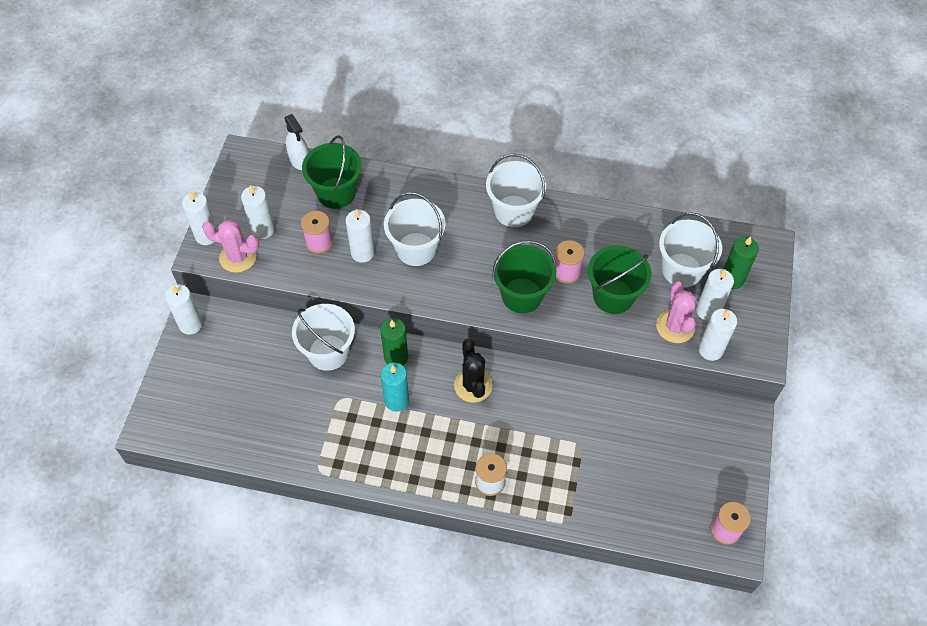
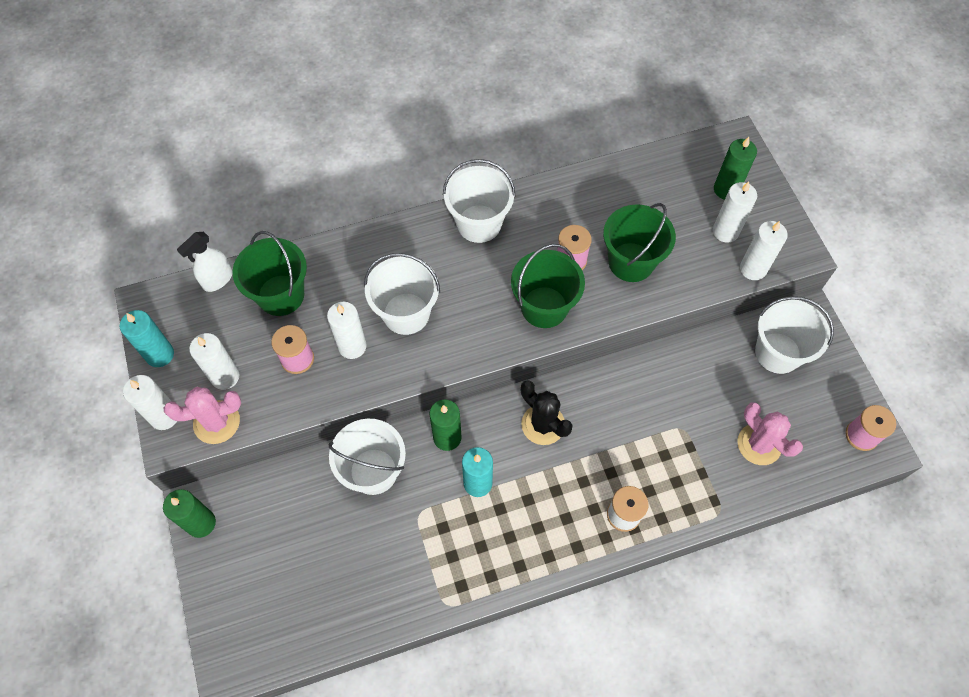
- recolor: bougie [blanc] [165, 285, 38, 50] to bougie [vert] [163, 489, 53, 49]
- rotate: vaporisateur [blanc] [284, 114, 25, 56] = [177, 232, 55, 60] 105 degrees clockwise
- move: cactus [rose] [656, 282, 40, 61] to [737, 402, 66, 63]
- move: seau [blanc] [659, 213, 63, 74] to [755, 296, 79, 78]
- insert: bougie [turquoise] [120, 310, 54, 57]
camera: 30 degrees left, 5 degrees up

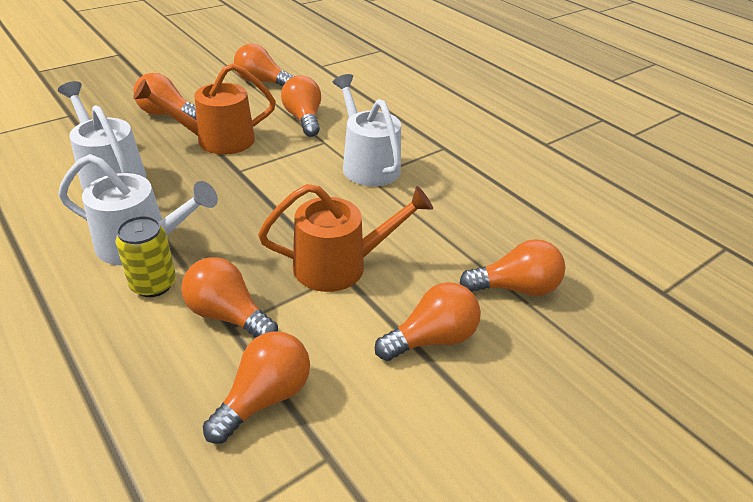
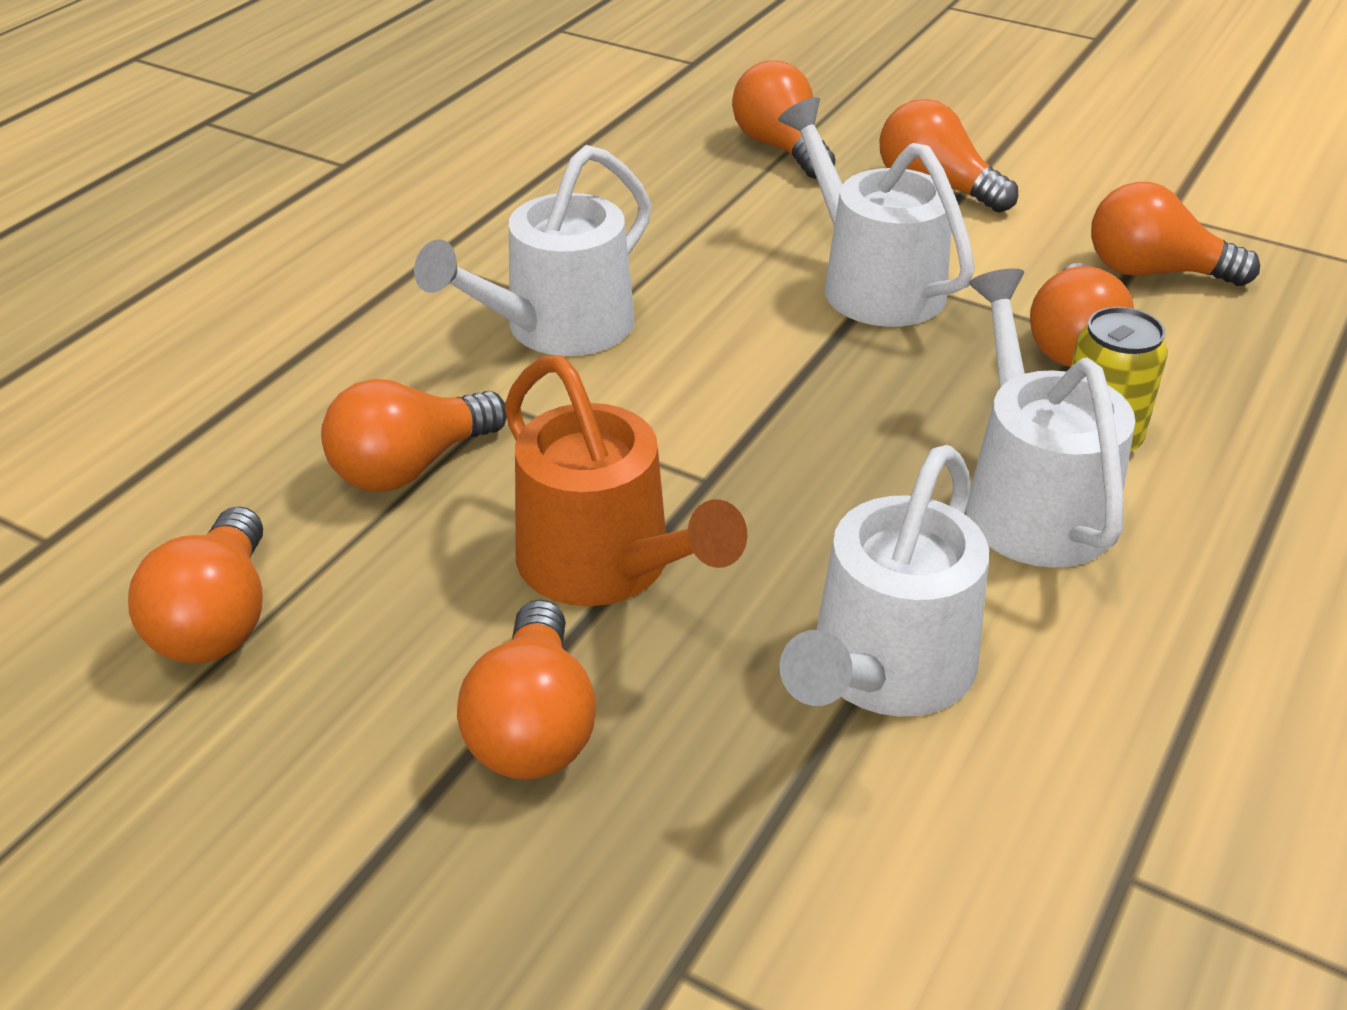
- recolor: arrosoir [orange] [258, 184, 175, 108] to arrosoir [blanc] [778, 97, 197, 230]
camera: 110 degrees left, 0 degrees up

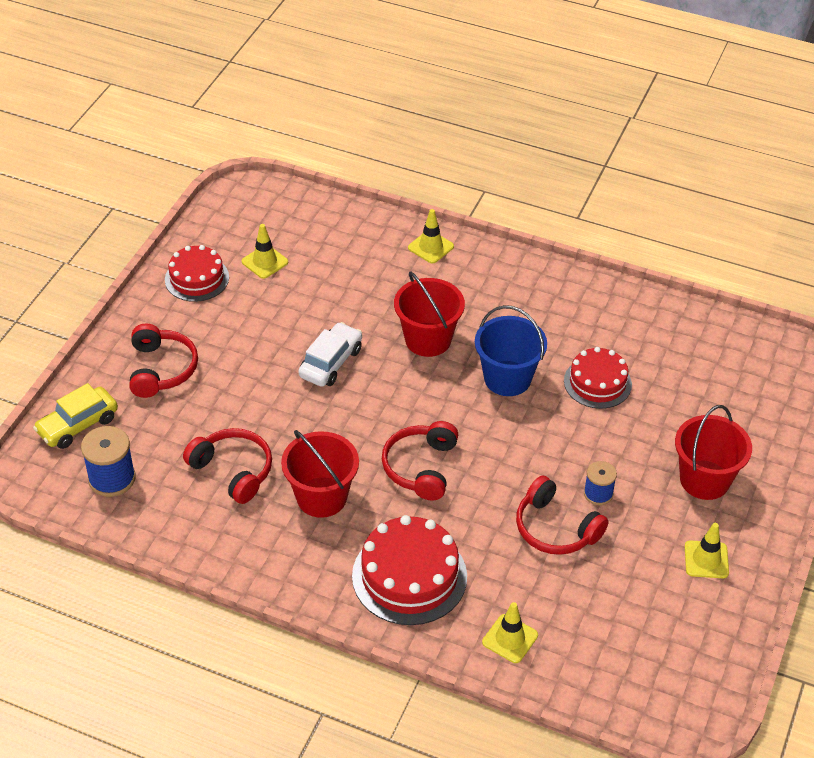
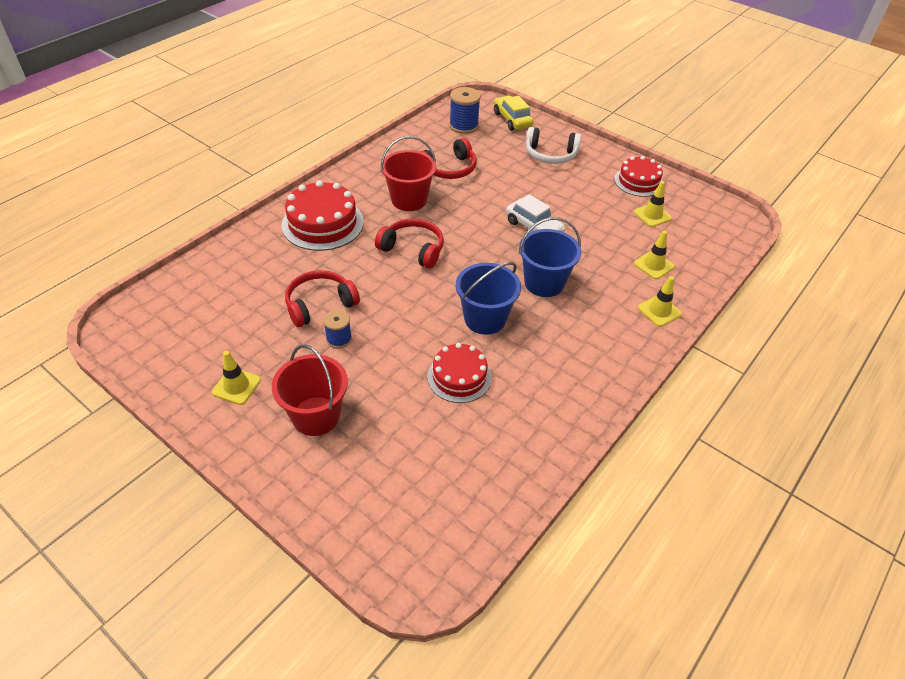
- recolor: casque audio [rouge] [129, 324, 69, 74] to casque audio [blanc] [526, 127, 55, 37]
- recolor: seau [rouge] [394, 271, 71, 86] to seau [bleu] [519, 217, 62, 80]
- move: cône de chantier [jaune] [482, 602, 56, 61] to [634, 231, 41, 48]
camera: 105 degrees right, 0 degrees up

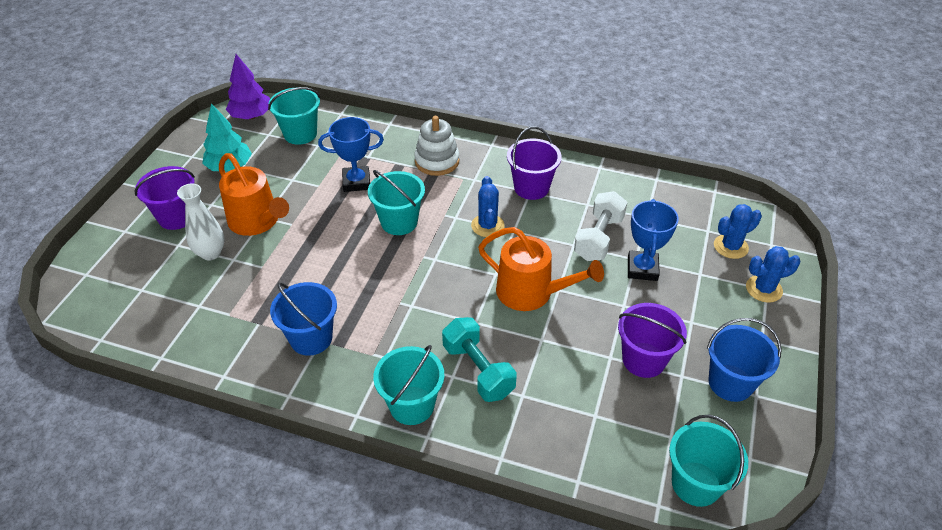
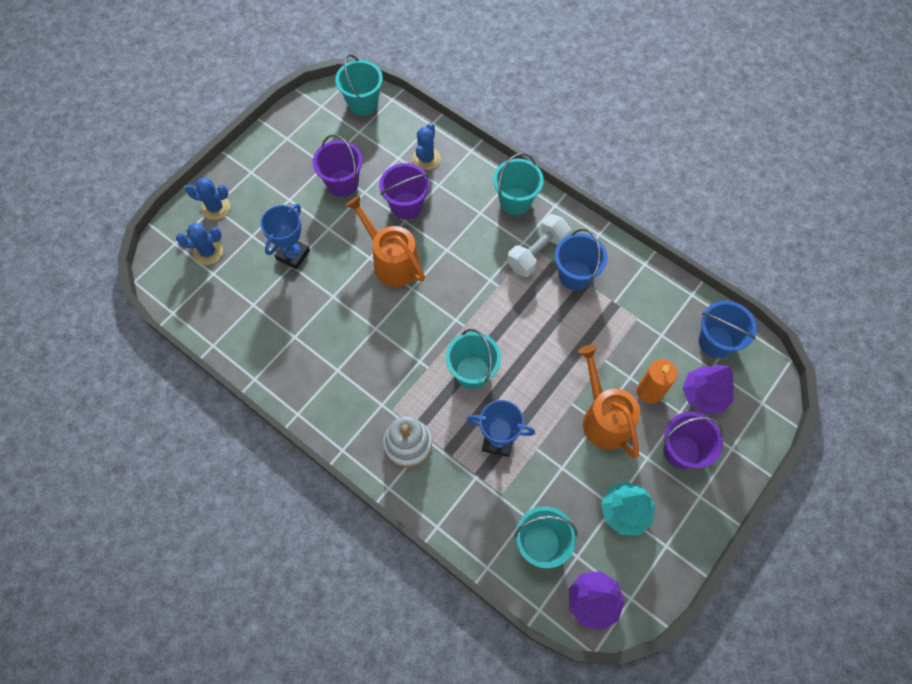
- replace: vase [blanc] [177, 183, 48, 78] to bougie [orange] [637, 359, 41, 45]
- delete: haltère [turquoise] [442, 317, 75, 85]
- move: cactus [bleu] [471, 176, 34, 61] to [412, 123, 29, 47]
- move: seau [violet] [507, 126, 55, 74] to [379, 163, 51, 57]
- move: haltère [blanc] [574, 191, 53, 70] to [507, 214, 64, 63]
- move: seau [bleu] [707, 318, 75, 84] to [699, 301, 58, 57]
- insert: arbre [violet] [683, 365, 51, 49]
camera: 160 degrees left, 20 degrees up

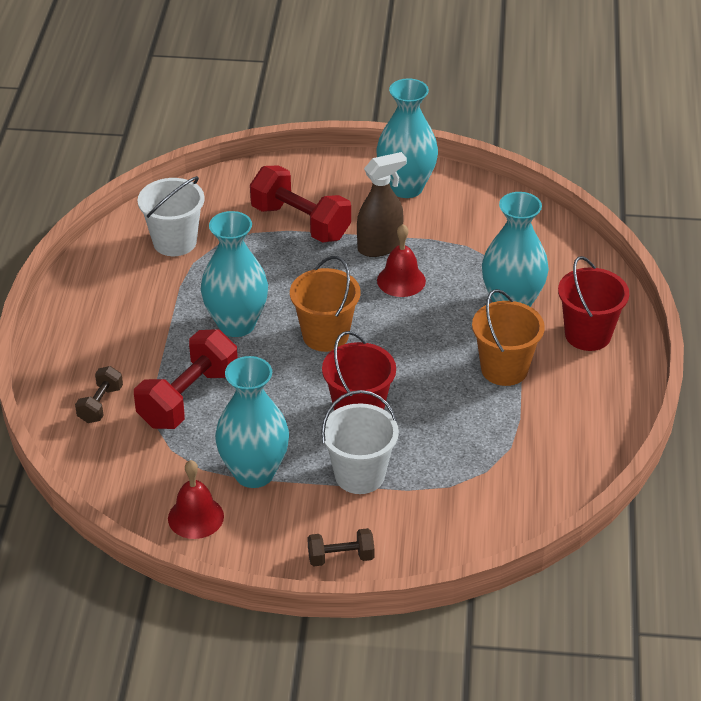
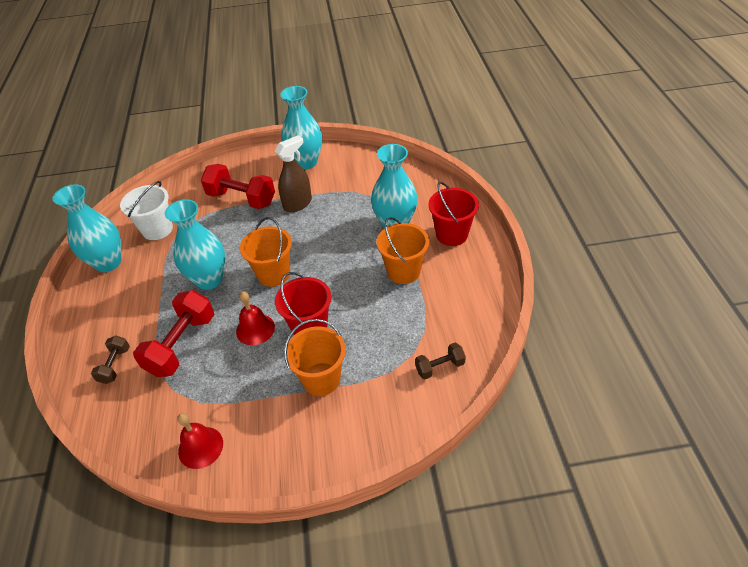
- move: vase [turquoise] [215, 356, 74, 132] to [53, 184, 68, 88]
- move: haltère [marron] [307, 528, 68, 38] to [415, 343, 51, 36]
- recolor: seau [blanc] [321, 390, 78, 104] to seau [orange] [284, 319, 62, 77]
- move: cloche [rouge] [377, 224, 49, 73] to [236, 291, 39, 54]
camera: 10 degrees left, 5 degrees up

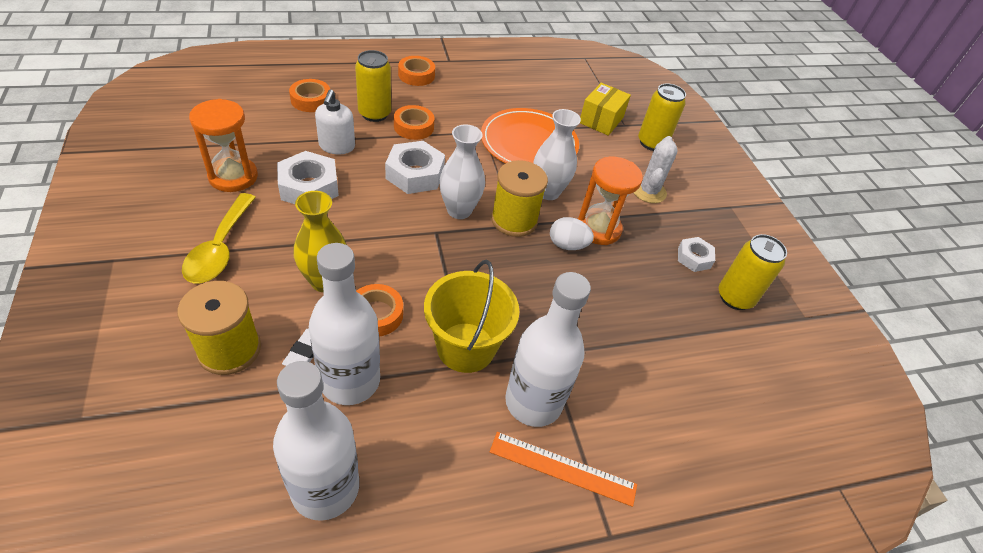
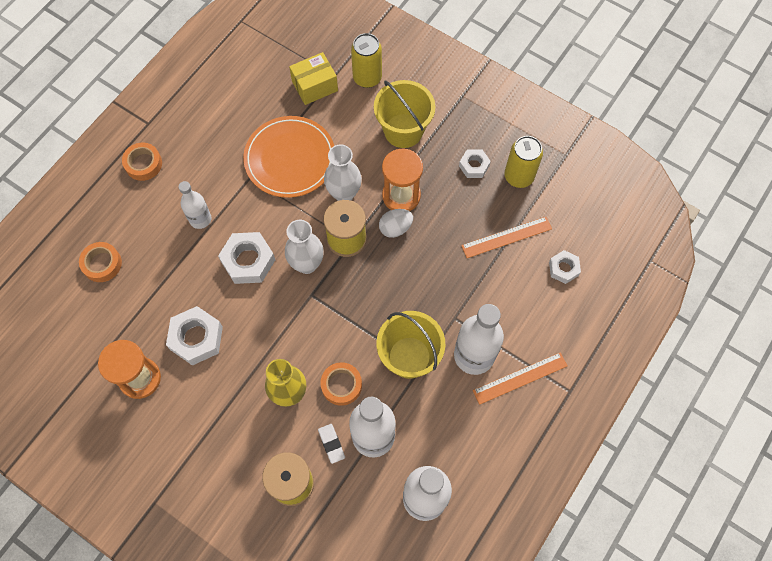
- delete: cuillère [jaune] [182, 193, 74, 90]
- delete: distributeur de savon [blanc] [315, 89, 40, 65]
- delete: canette [jaune] [355, 50, 36, 72]
- replace: ruban adhésif [orange] [394, 105, 40, 35] to bouteille [blanc] [179, 181, 33, 48]
- rotate: boîte [jaune] [580, 83, 51, 53] = [289, 52, 49, 53] 75 degrees clockwise
- replace: cactus [blanc] [633, 136, 45, 67] to seau [jaune] [374, 80, 61, 68]
- insert: règle [orange] [461, 217, 91, 41]
- insert: écrou [blanc] [549, 250, 32, 34]
camera: 35 degrees left, 20 degrees up

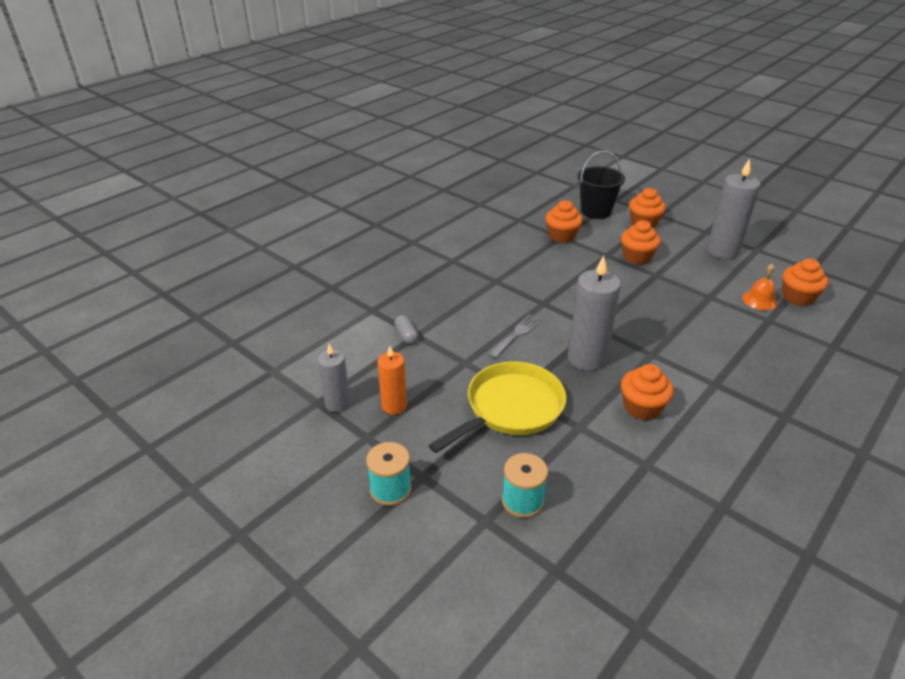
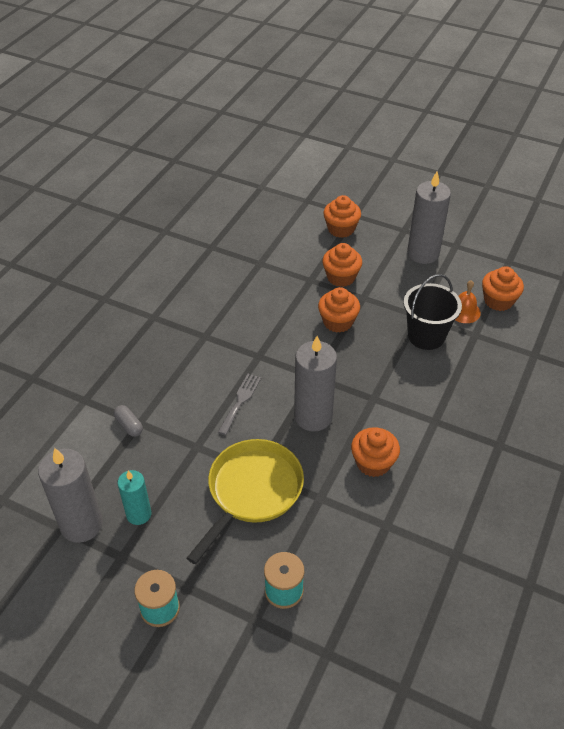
- resize: bougie [gris] [318, 344, 32, 68] = [38, 448, 65, 95] x1.67
- recolor: bougie [orange] [378, 346, 29, 69] to bougie [turquoise] [117, 470, 34, 55]
- move: muffin [orange] [546, 200, 37, 43] to [318, 287, 42, 46]
- move: seau [noir] [577, 151, 48, 68] to [404, 274, 58, 76]
camera: 15 degrees left, 10 degrees up

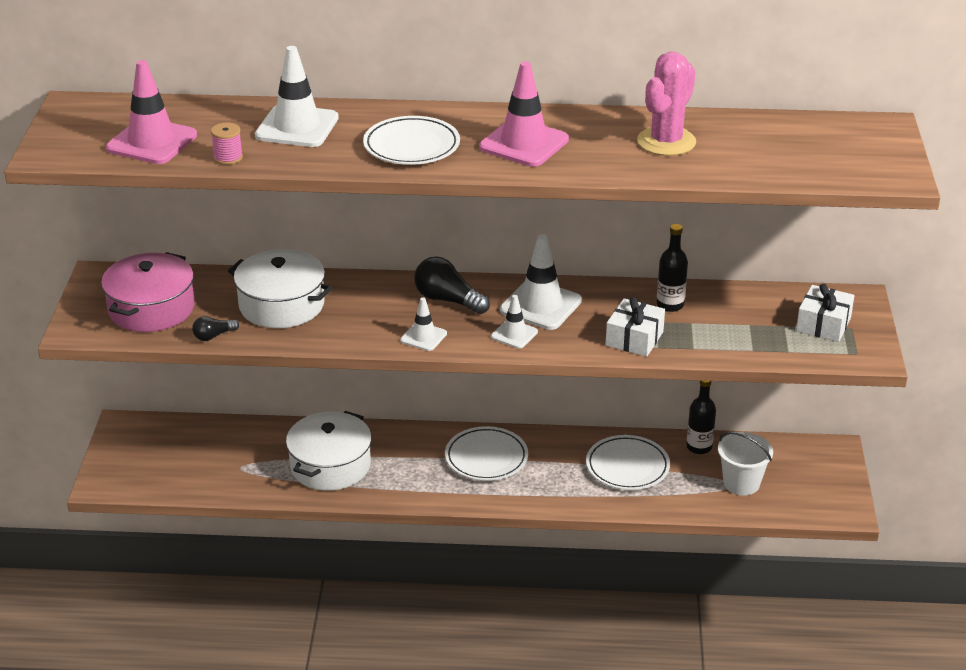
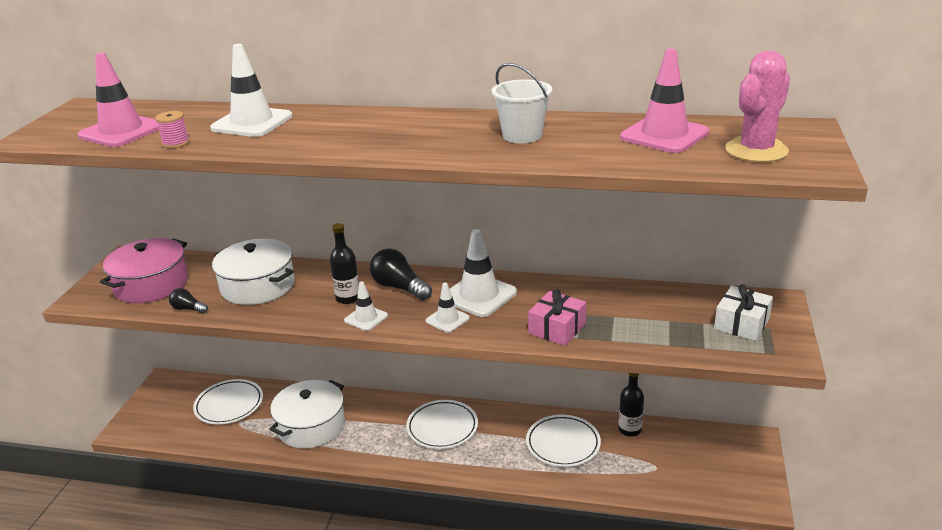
- rotate: ampoule [noir] [192, 316, 47, 25] = [169, 288, 39, 26] 45 degrees clockwise
- move: assiette [blanc] [363, 116, 97, 49] to [193, 379, 70, 45]
- move: cône de chantier [rose] [479, 61, 90, 106] to [620, 49, 89, 104]
- recolor: cadeau [blanc] [606, 297, 59, 60] to cadeau [rose] [528, 290, 58, 56]
- move: cactus [rose] [637, 51, 59, 105] to [725, 51, 65, 111]
- move: bouteille [noir] [657, 224, 31, 88] to [330, 223, 29, 81]
- move: seau [blanc] [718, 432, 55, 64] to [492, 63, 60, 80]
camera: 10 degrees right, 5 degrees down

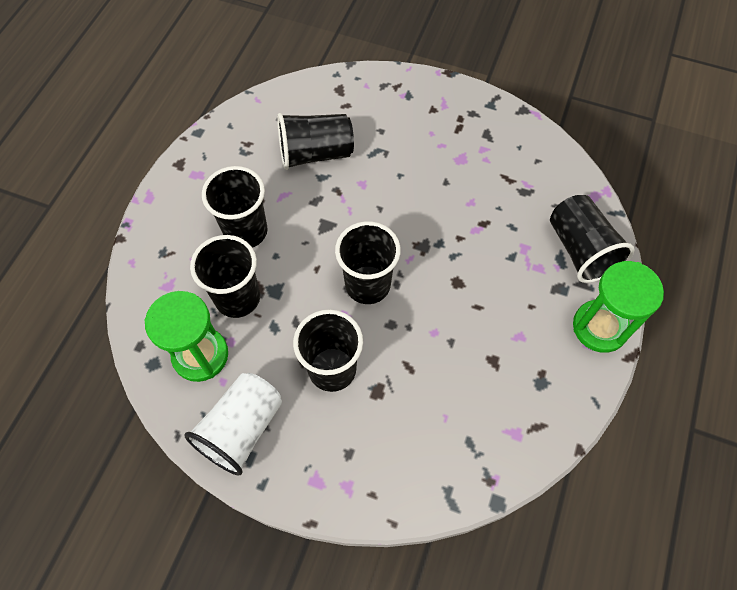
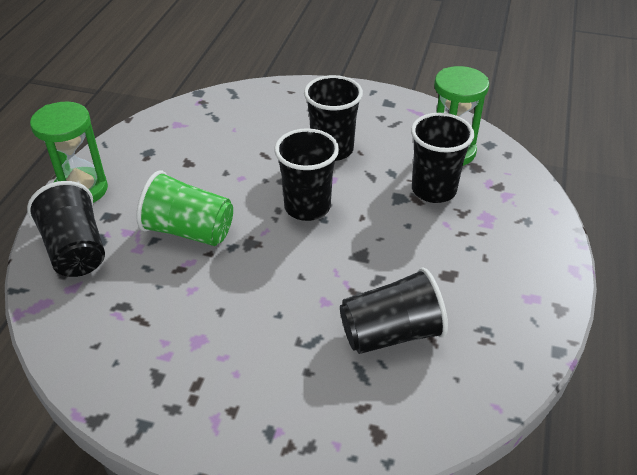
- delete: gobelet [blanc] [185, 373, 97, 102]
- delete: gobelet [noir] [202, 166, 66, 82]
- insert: gobelet [vert] [136, 171, 97, 75]
camera: 175 degrees right, 20 degrees down

